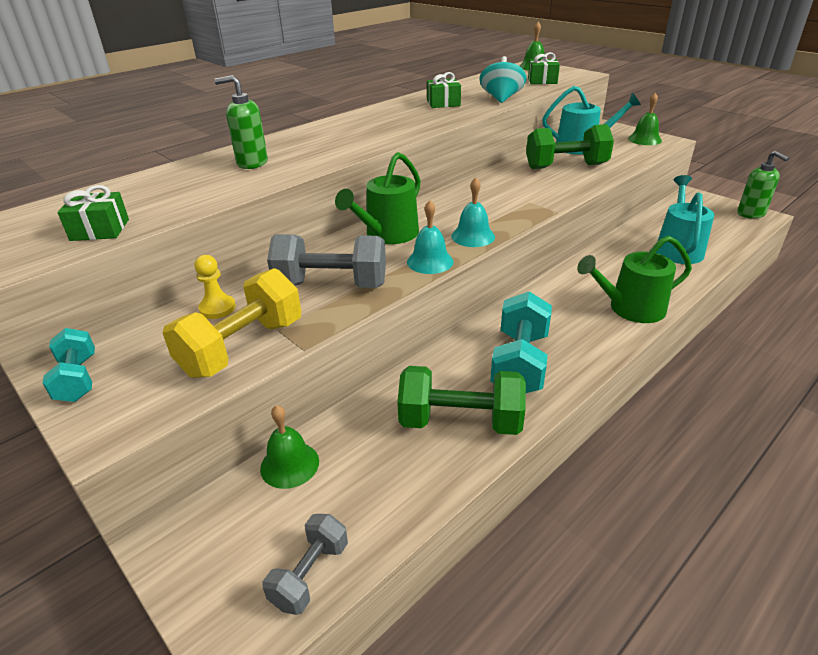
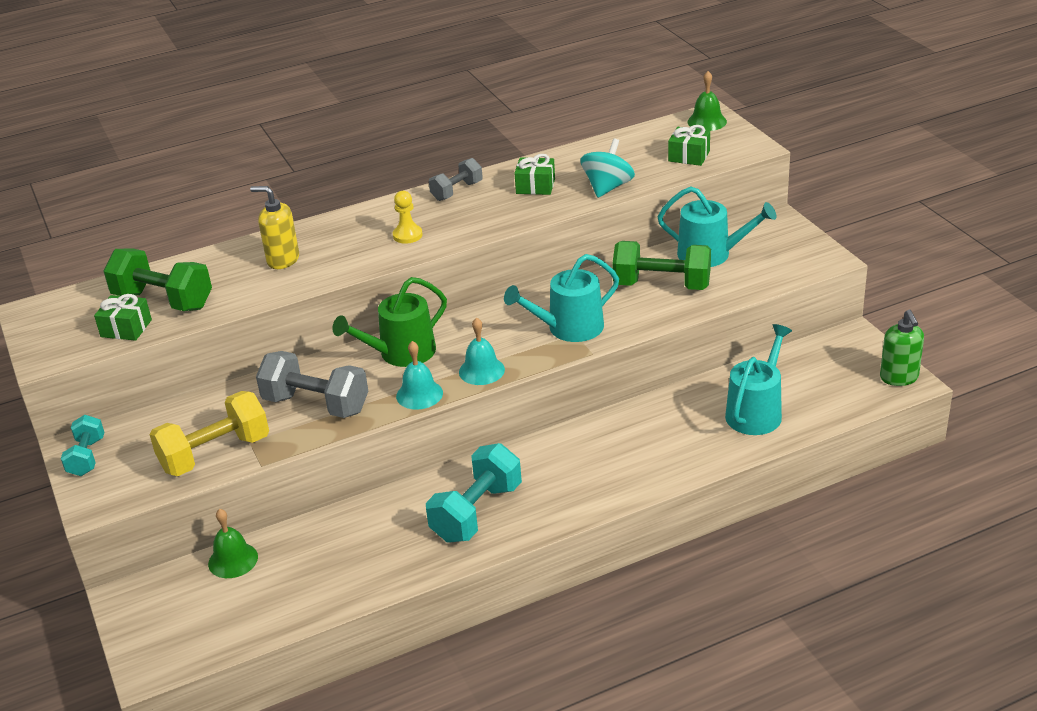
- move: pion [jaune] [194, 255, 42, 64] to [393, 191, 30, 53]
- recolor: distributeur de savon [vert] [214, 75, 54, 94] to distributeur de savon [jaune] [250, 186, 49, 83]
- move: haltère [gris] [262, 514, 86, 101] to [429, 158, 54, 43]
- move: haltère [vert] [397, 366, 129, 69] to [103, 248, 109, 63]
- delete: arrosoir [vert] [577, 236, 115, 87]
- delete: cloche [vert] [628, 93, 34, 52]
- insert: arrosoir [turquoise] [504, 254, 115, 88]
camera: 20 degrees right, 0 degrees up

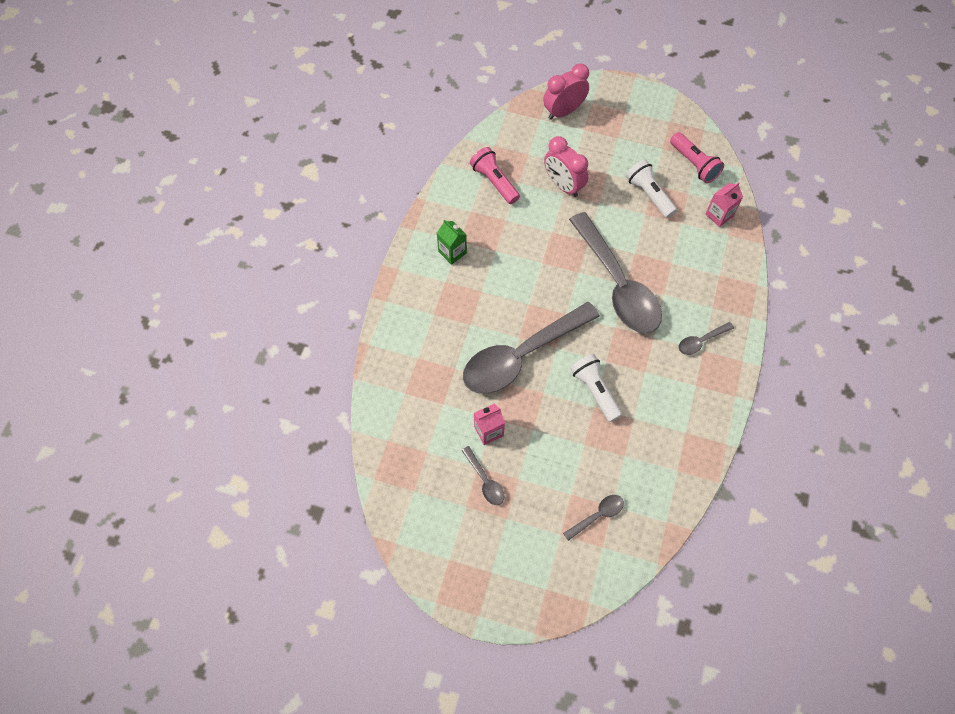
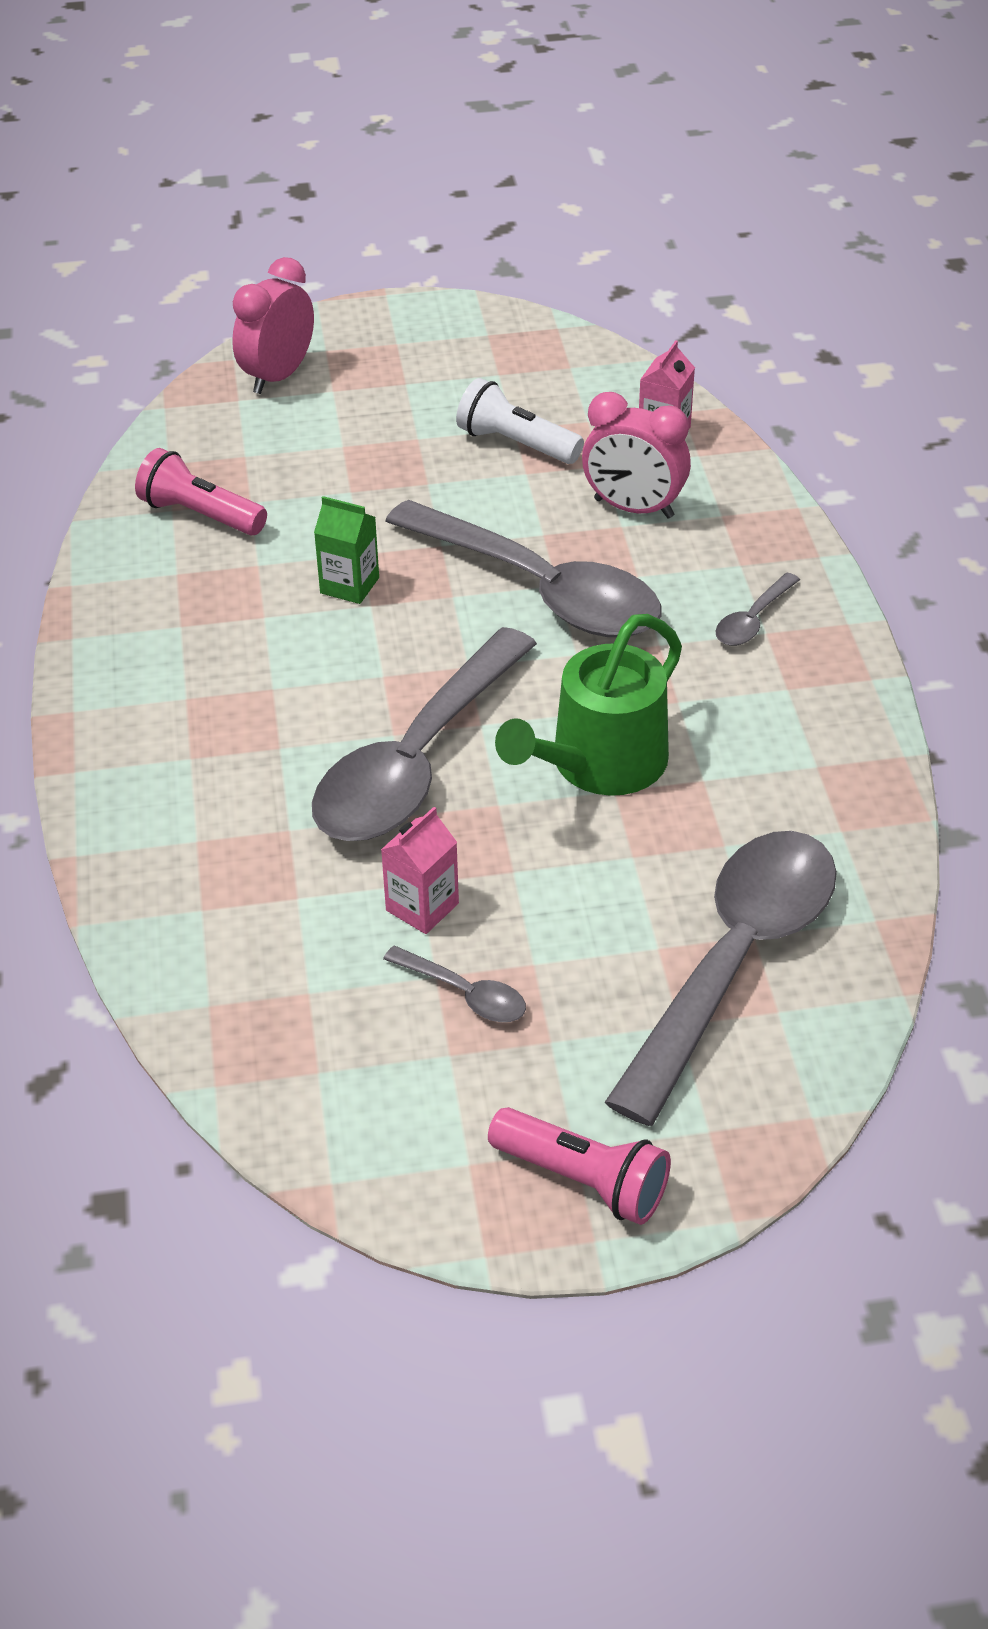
- move: brique de lait [vert] [437, 220, 30, 45] to [314, 496, 65, 108]
- move: réveil [rose] [544, 136, 44, 61] to [582, 392, 109, 127]
- resize: cuillère [gris] [563, 495, 61, 46] = [605, 831, 232, 295] x2.44
- replace: lampe de poche [blanc] [570, 354, 52, 68] to arrosoir [vert] [495, 614, 187, 182]
- move: lampe de poche [rose] [670, 132, 54, 51] to [488, 1107, 183, 118]
camera: 25 degrees left, 20 degrees down

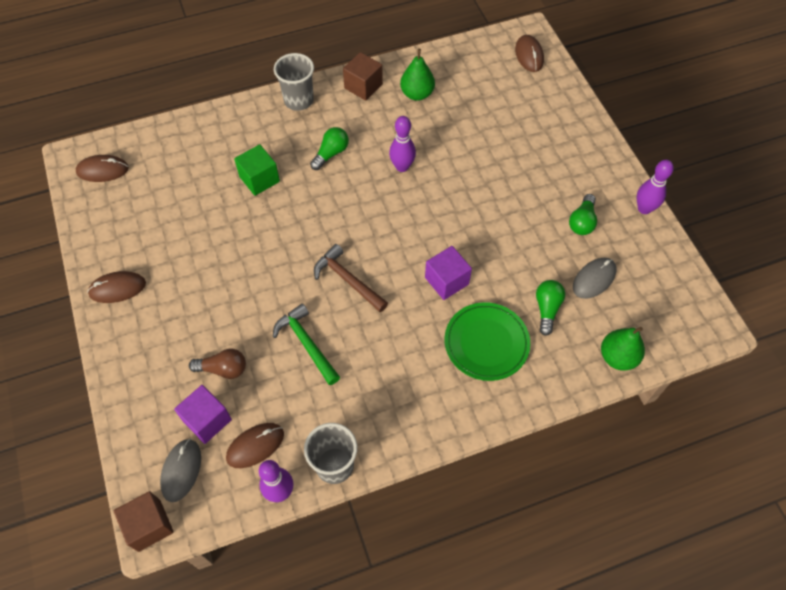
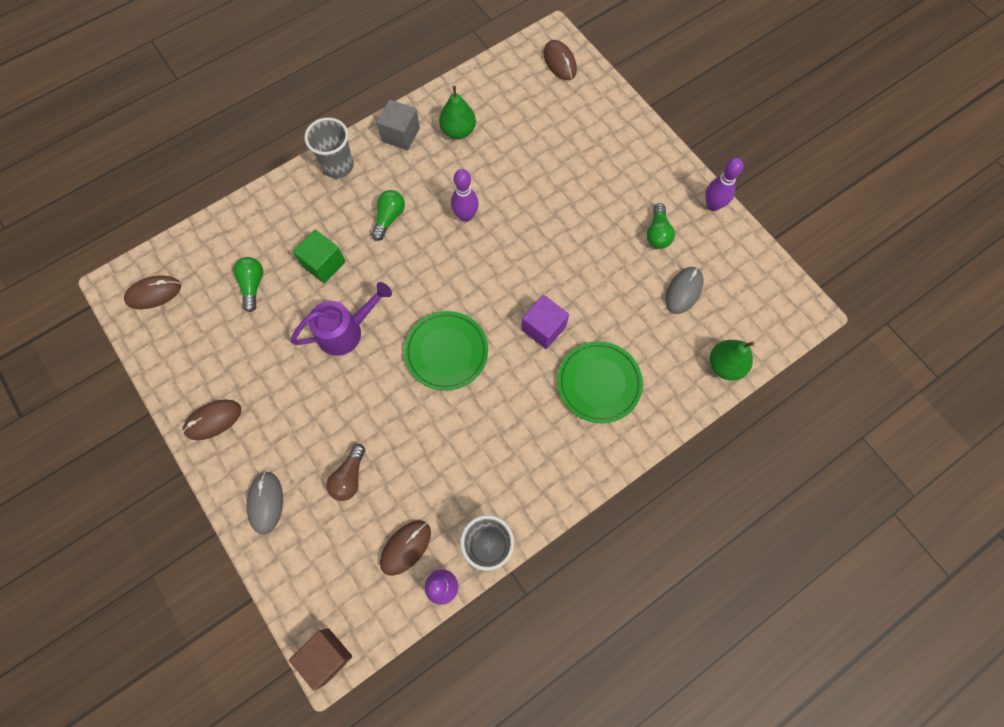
- move: souris [gris] [160, 439, 41, 63] to [247, 471, 36, 64]
- delete: cube [violet] [174, 385, 58, 59]
- rotate: ampoule [marron] [189, 349, 57, 30] = [326, 444, 39, 57] 120 degrees clockwise
- delete: marteau [vert] [273, 303, 67, 82]
- replace: marteau [marron] [314, 244, 74, 68] to assiette [vert] [404, 311, 84, 80]
- recolor: cube [marron] [343, 52, 40, 49] to cube [gris] [377, 100, 43, 50]
- move: ampoule [vert] [536, 280, 29, 56] to [233, 257, 30, 55]
- insert: arrosoir [violet] [290, 282, 102, 74]
camera: 15 degrees left, 10 degrees up

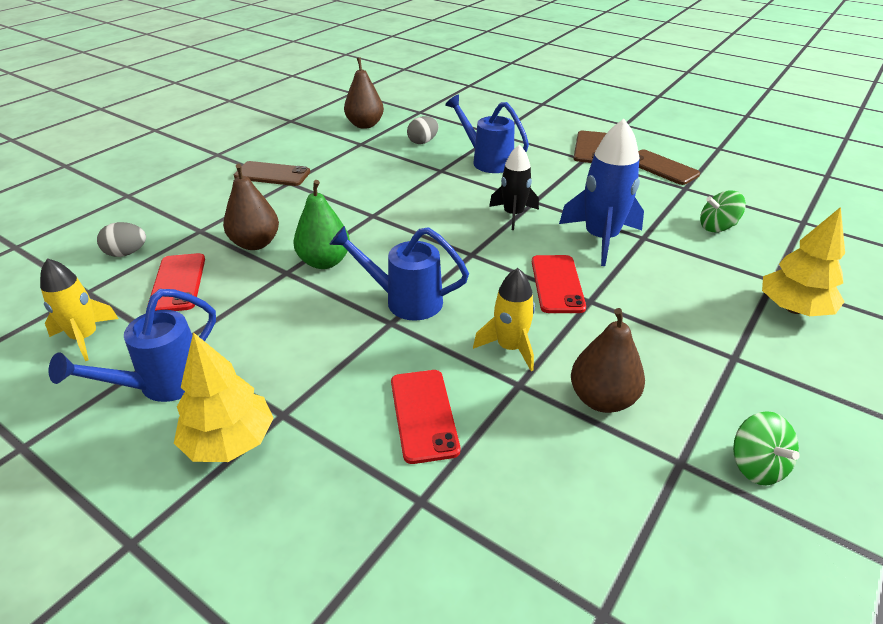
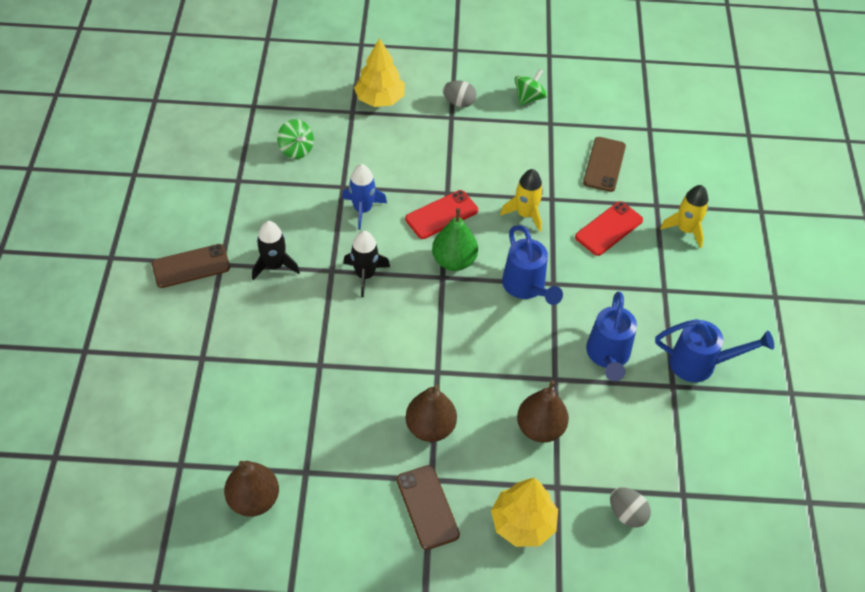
- move: fusée [jaune] [40, 258, 79, 103] to [660, 185, 49, 63]
- delete: téléphone [rouge] [147, 253, 58, 58]
- move: arbre [jaune] [174, 332, 100, 130] to [491, 478, 67, 69]
- move: poire [vert] [293, 180, 57, 89] to [432, 208, 46, 63]
- move: œuf [gris] [407, 116, 31, 28] to [443, 80, 33, 28]
- move: arrosoir [bleu] [445, 95, 84, 78] to [586, 292, 51, 89]
- resize: fusée [bleu] [559, 119, 85, 147] = [342, 164, 45, 66] x0.64
- move: poire [marron] [571, 308, 74, 105] to [406, 384, 51, 58]
- move: téléphone [marron] [638, 150, 62, 35] to [583, 137, 43, 55]
- insert: fusée [noir] [252, 221, 48, 59]
camera: 125 degrees left, 15 degrees up

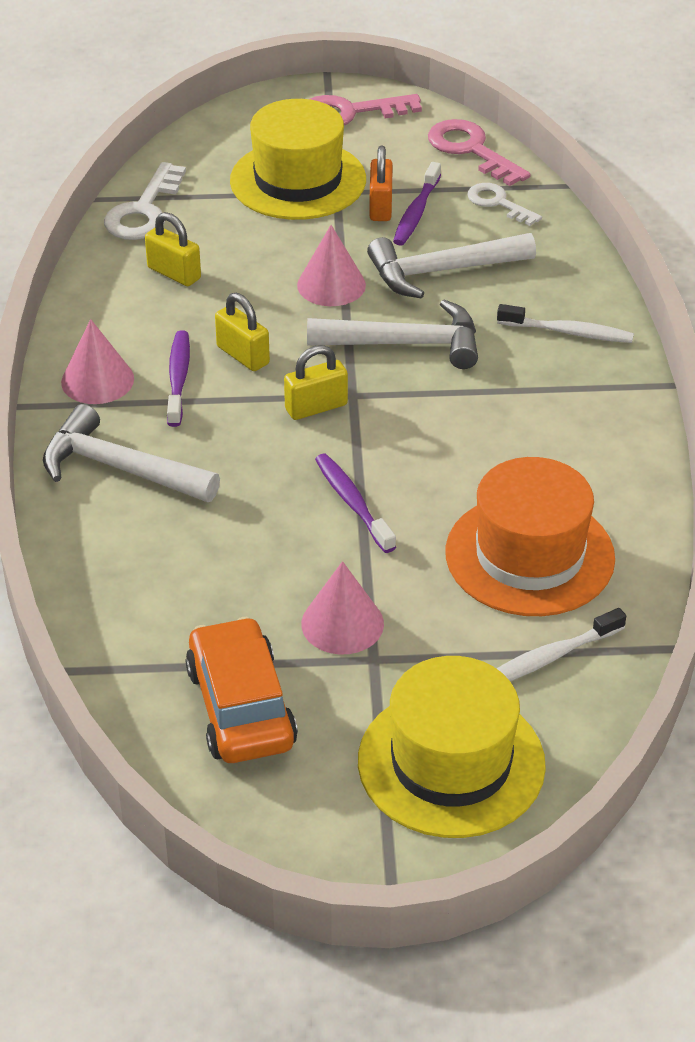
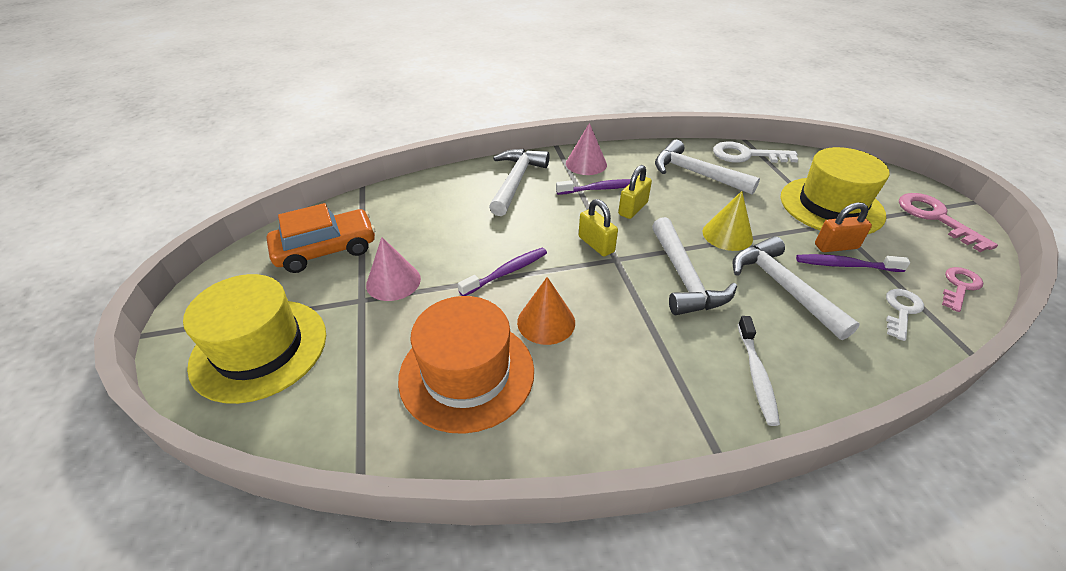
- replace: cadenas [jaune] [145, 212, 56, 74] to marteau [blanc] [655, 140, 105, 55]
- recolor: cône [rose] [297, 225, 69, 81] to cône [jaune] [703, 191, 50, 60]
- resize: clé [rose] [428, 119, 103, 67] = [942, 267, 41, 45] x0.65
- delete: brosse à dents [blanc] [497, 608, 129, 73]
- insert: cône [orange] [517, 277, 58, 68]
camera: 80 degrees right, 0 degrees up

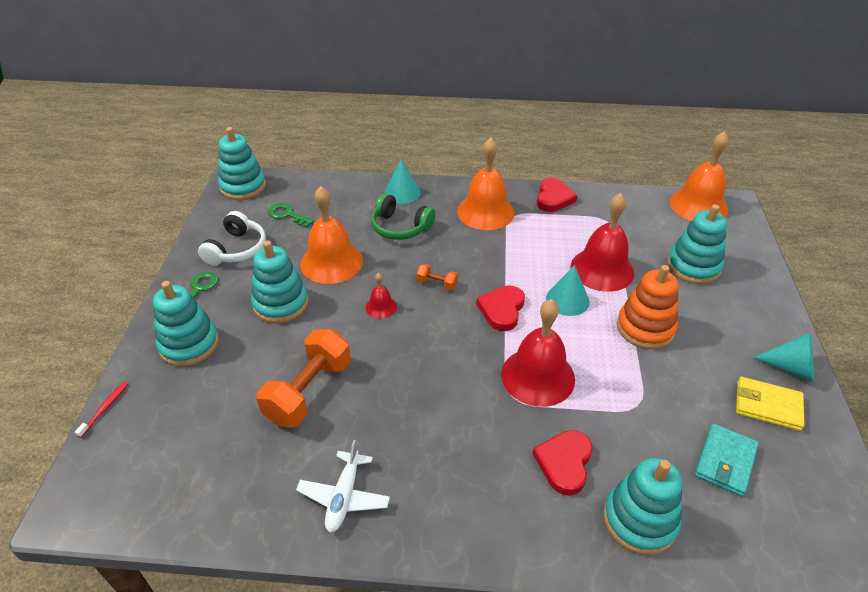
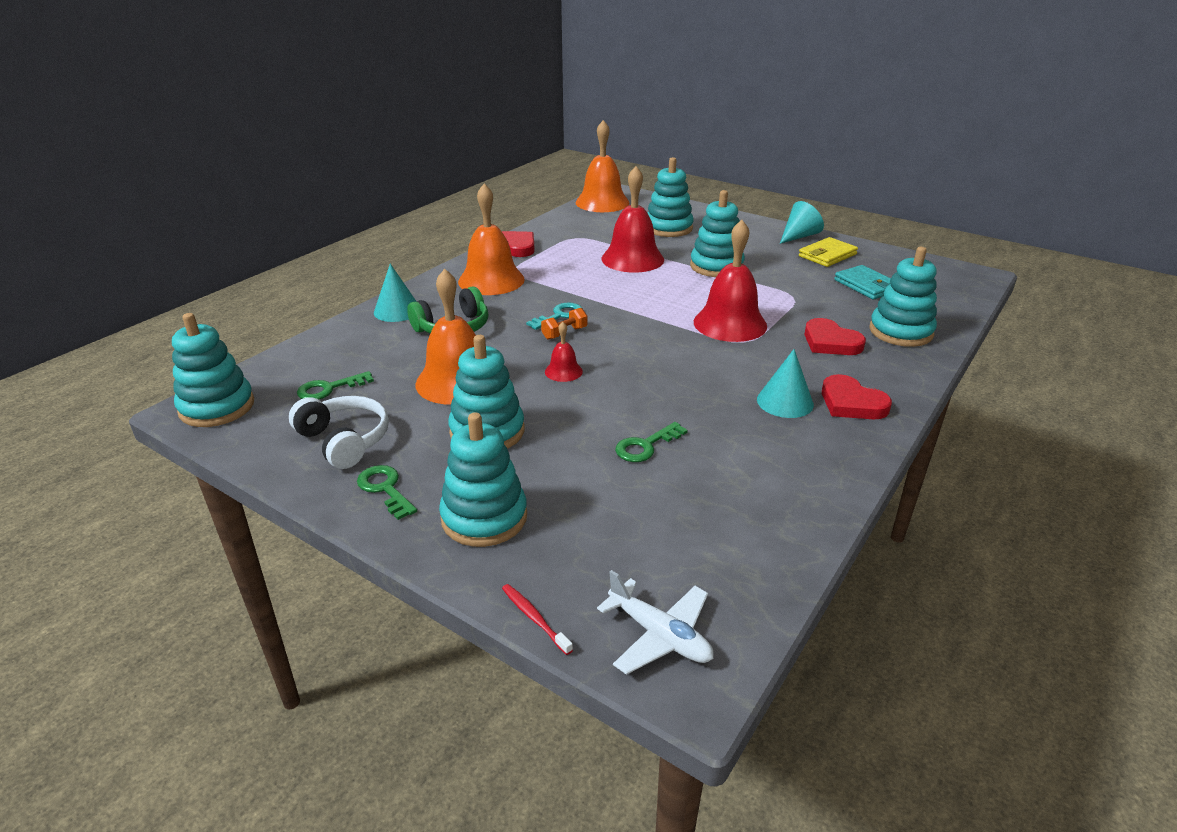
- replace: haltère [orange] [257, 329, 94, 98] to clé [vert] [615, 422, 73, 40]
- move: avion [blanc] [296, 440, 94, 93] to [597, 570, 116, 105]
- move: cœur [rouge] [476, 285, 49, 46] to [822, 374, 70, 45]
- move: cône [turquoise] [546, 265, 43, 51] to [757, 349, 57, 69]
- recolor: jouet à empiler [orange] [617, 265, 61, 84] to jouet à empiler [turquoise] [690, 190, 55, 87]
- insert: clé [turquoise] [526, 302, 57, 28]
camera: 60 degrees left, 10 degrees down

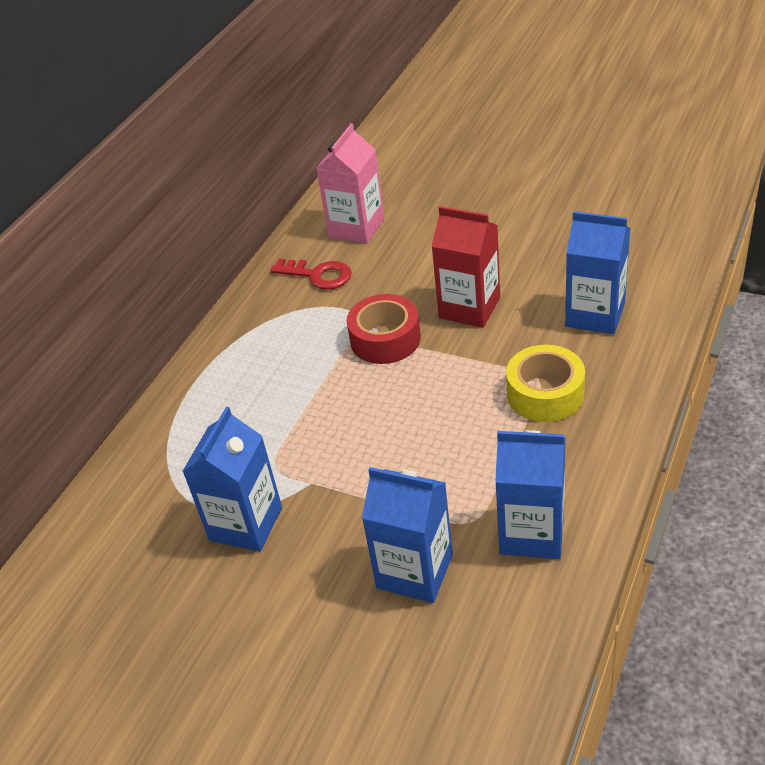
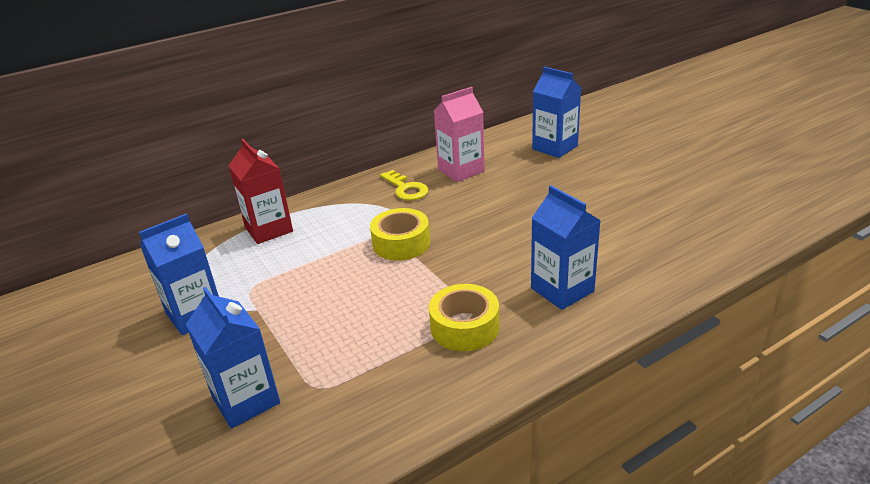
- recolor: clé [rouge] [270, 259, 82, 31] to clé [jaune] [380, 170, 48, 31]
- recolor: ruban adhésif [rouge] [347, 294, 74, 70] to ruban adhésif [jaune] [370, 208, 60, 53]
- move: brique de lait [rouge] [432, 206, 68, 122] to [229, 139, 64, 105]
- move: brique de lait [bleu] [495, 430, 71, 129] to [532, 67, 49, 91]
camera: 30 degrees right, 10 degrees down

